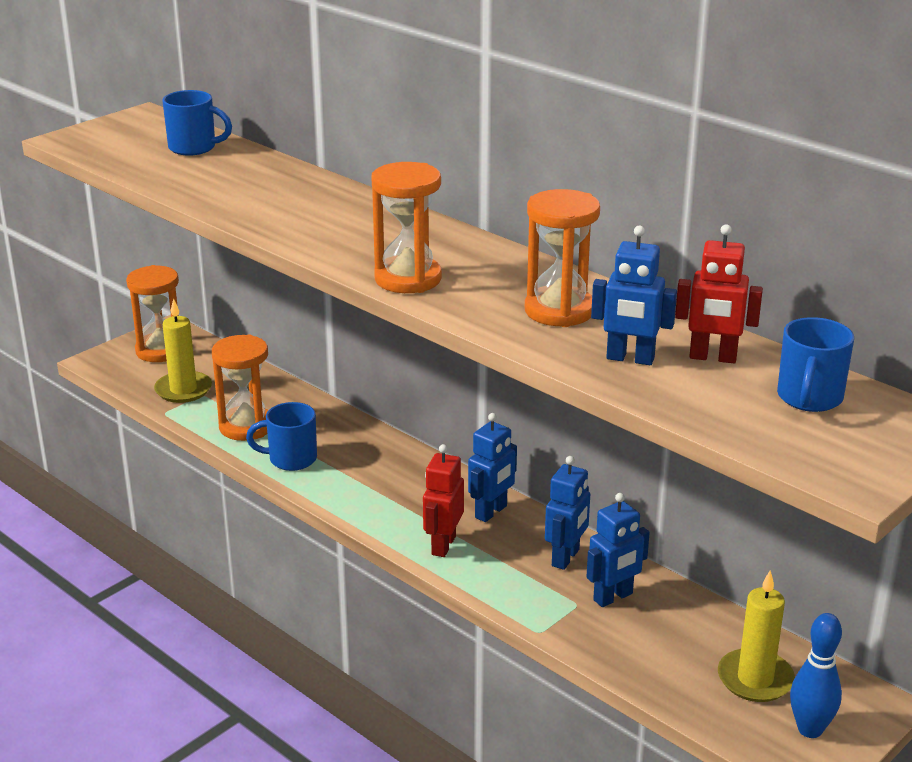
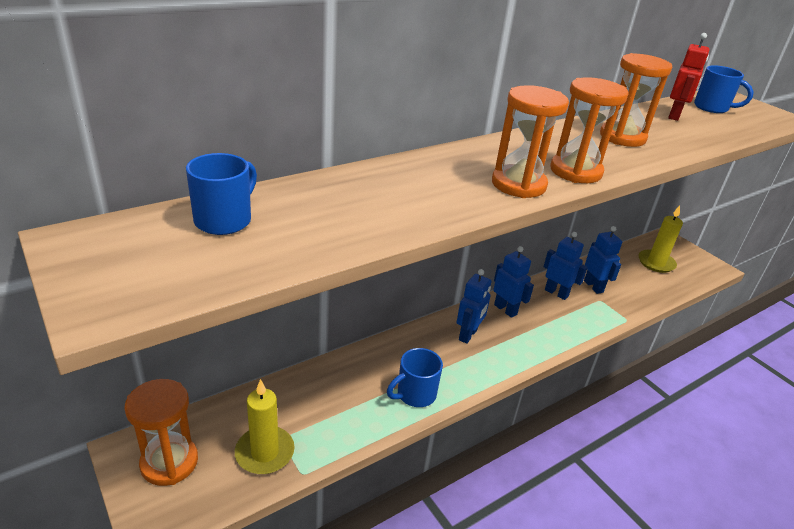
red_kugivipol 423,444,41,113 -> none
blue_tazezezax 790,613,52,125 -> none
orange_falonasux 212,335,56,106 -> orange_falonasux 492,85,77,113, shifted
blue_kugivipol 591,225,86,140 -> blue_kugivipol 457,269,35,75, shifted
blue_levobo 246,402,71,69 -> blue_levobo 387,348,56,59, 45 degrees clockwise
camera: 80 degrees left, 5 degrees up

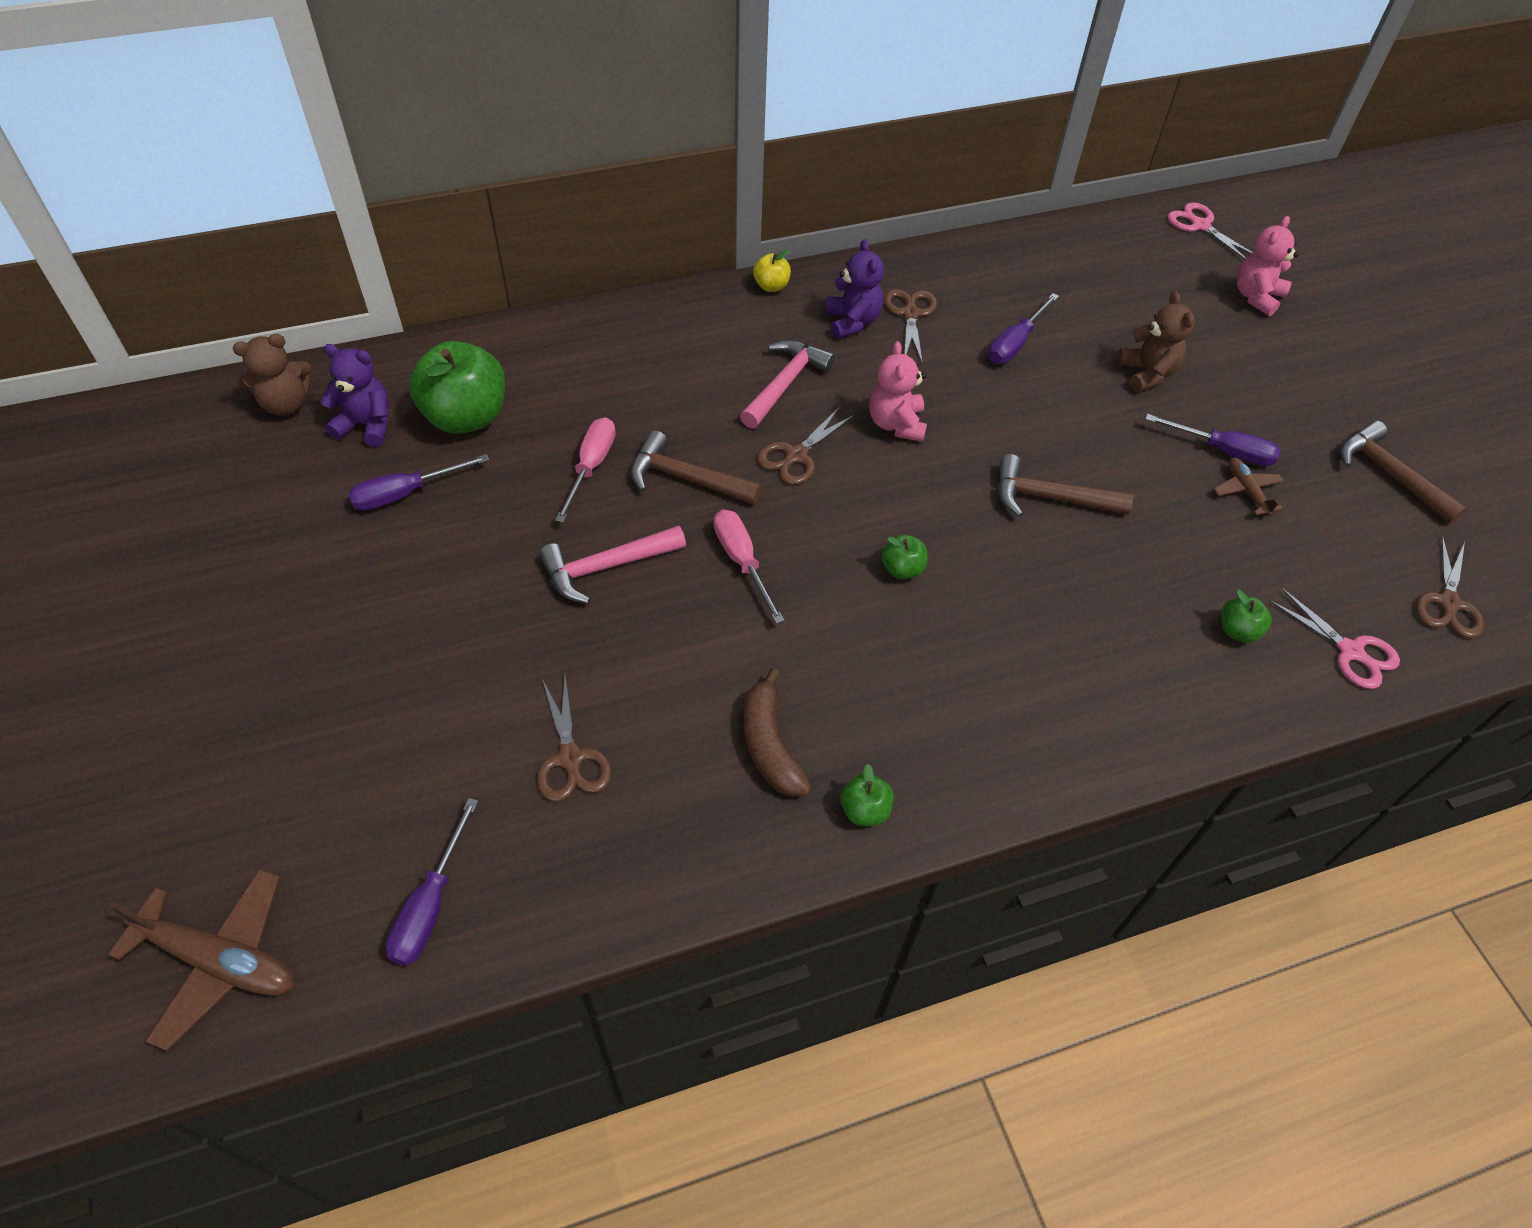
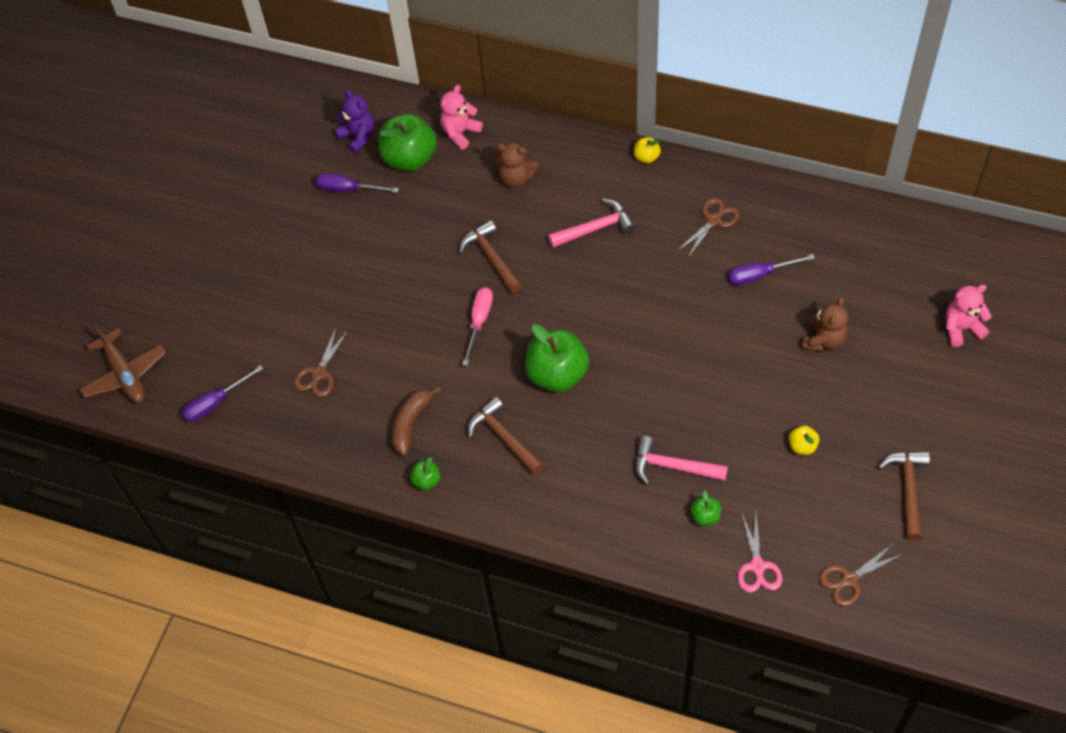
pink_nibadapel 555,417,61,106 -> none
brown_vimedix 757,406,98,79 -> none
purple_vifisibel 825,239,59,100 -> none
purple_nibadapel 1145,414,135,52 -> none
pink_vimedix 1168,202,85,57 -> none
brown_vifisibel 233,334,78,82 -> brown_vifisibel 496,142,42,46, shifted
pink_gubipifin 539,525,147,79 -> pink_gubipifin 635,436,93,49, shifted
pink_vifisibel 869,341,58,101 -> pink_vifisibel 440,85,43,65, shifted
brown_gubipifin 998,454,135,63 -> brown_gubipifin 468,397,76,78, shifted
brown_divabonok 1214,458,70,58 -> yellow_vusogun 789,425,30,30
green_vusogun 881,535,46,44 -> green_vusogun 525,324,64,68, x2.18
camera: 45 degrees right, 5 degrees up

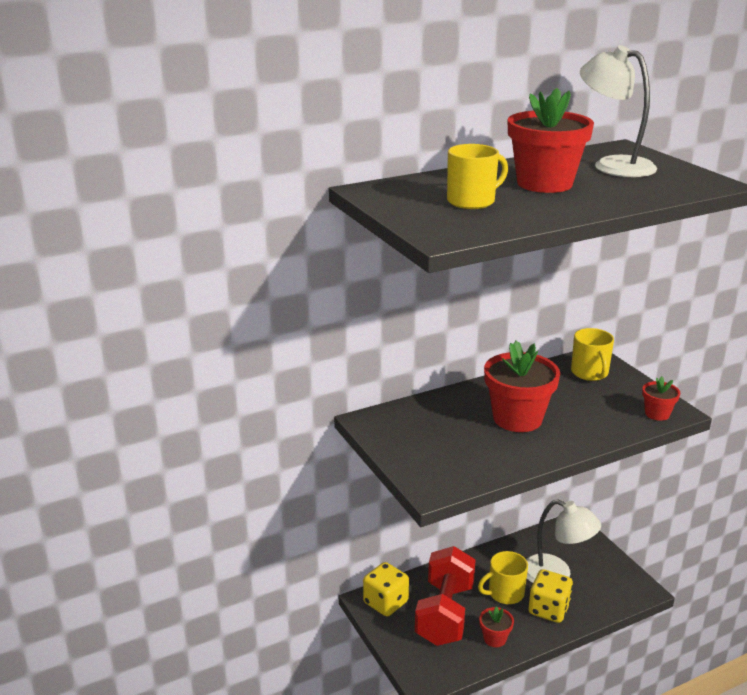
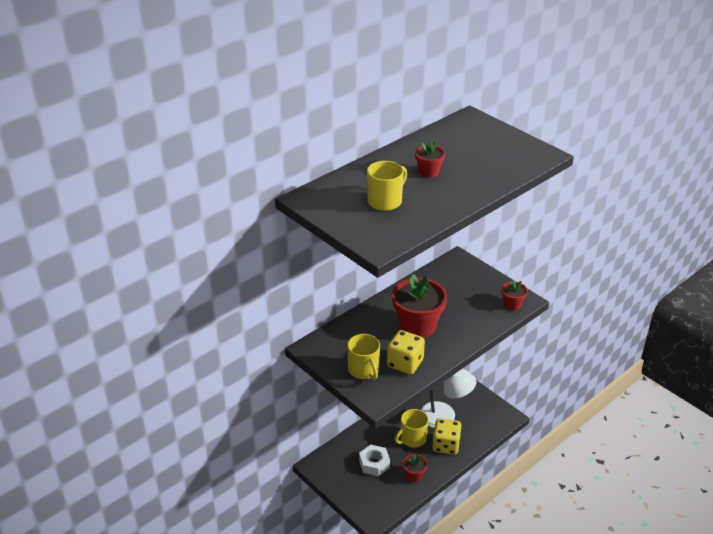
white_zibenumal 580,45,77,132 -> none
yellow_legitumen 363,562,46,54 -> yellow_legitumen 387,330,38,44, shifted
yellow_levobo 571,328,43,53 -> yellow_levobo 347,334,33,45, shifted
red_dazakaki 415,546,61,100 -> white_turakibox 359,445,31,32
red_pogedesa 508,88,86,105 -> red_pogedesa 415,141,30,37, x0.50
camera: 15 degrees left, 10 degrees up

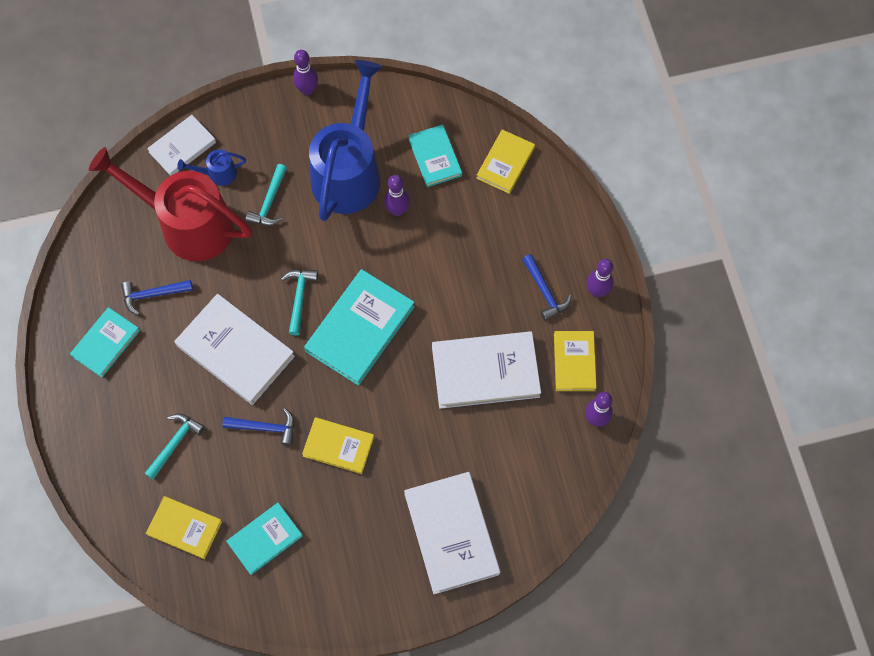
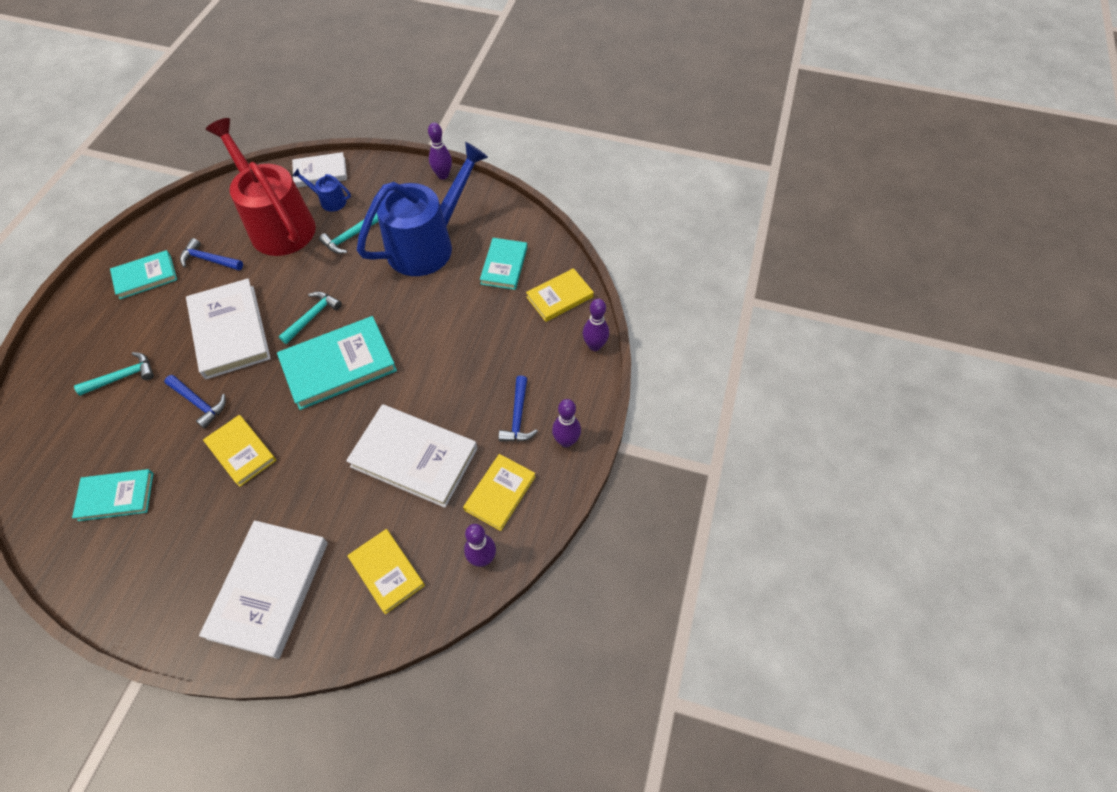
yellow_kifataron 146,496,76,63 -> yellow_kifataron 347,529,78,85, shifted
purple_tazezezax 384,175,26,41 -> purple_tazezezax 583,299,26,52, shifted
camera: 30 degrees right, 10 degrees down

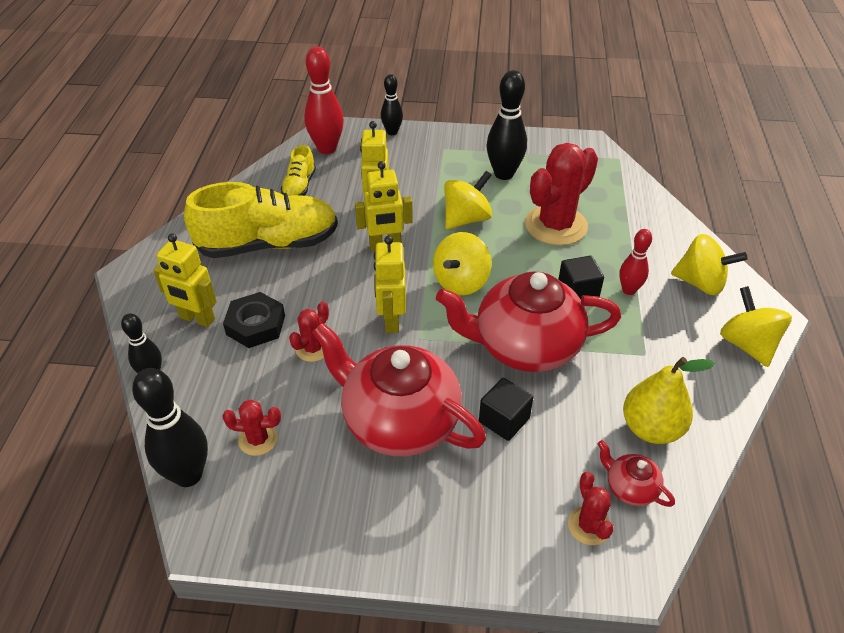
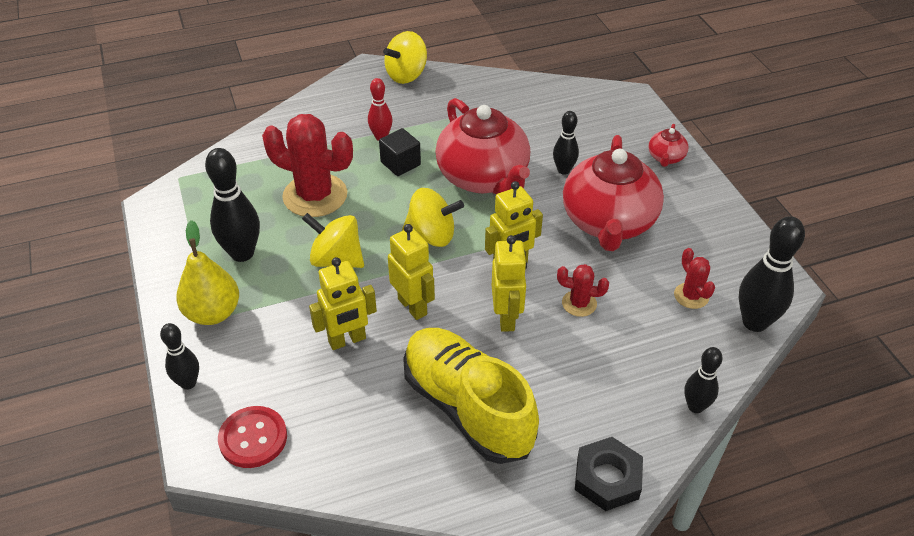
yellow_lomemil 281,145,35,51 -> none
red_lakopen 568,472,46,73 -> none
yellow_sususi 671,234,76,62 -> none
yellow_kugivipol 153,233,64,94 -> yellow_kugivipol 492,235,35,97, shifted
black_turakibox 223,292,62,56 -> black_turakibox 575,437,68,74, shifted
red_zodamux 598,440,77,67 -> red_zodamux 648,124,40,43, shifted
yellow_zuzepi 623,357,92,87 -> yellow_zuzepi 176,220,63,105, shifted
red_tazezezax 304,47,40,107 -> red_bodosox 218,406,69,62
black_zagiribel 479,378,54,63 -> black_tazezezax 553,111,26,64
camera: 115 degrees left, 0 degrees up

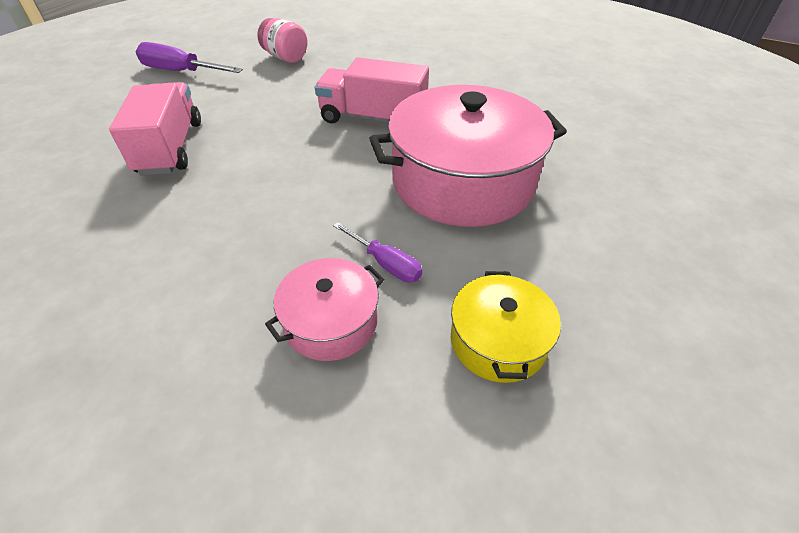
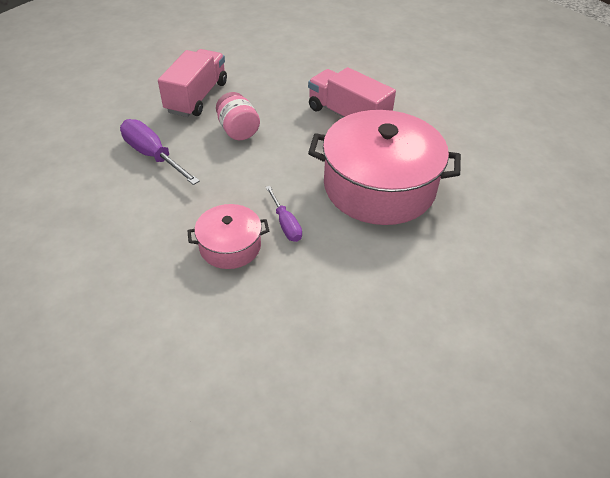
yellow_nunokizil 451,271,110,112 -> none
purple_nibadapel 136,42,107,31 -> purple_nibadapel 120,119,80,66, shifted
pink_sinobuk 258,18,49,45 -> pink_sinobuk 216,92,44,48, shifted
camera: 25 degrees right, 0 degrees up

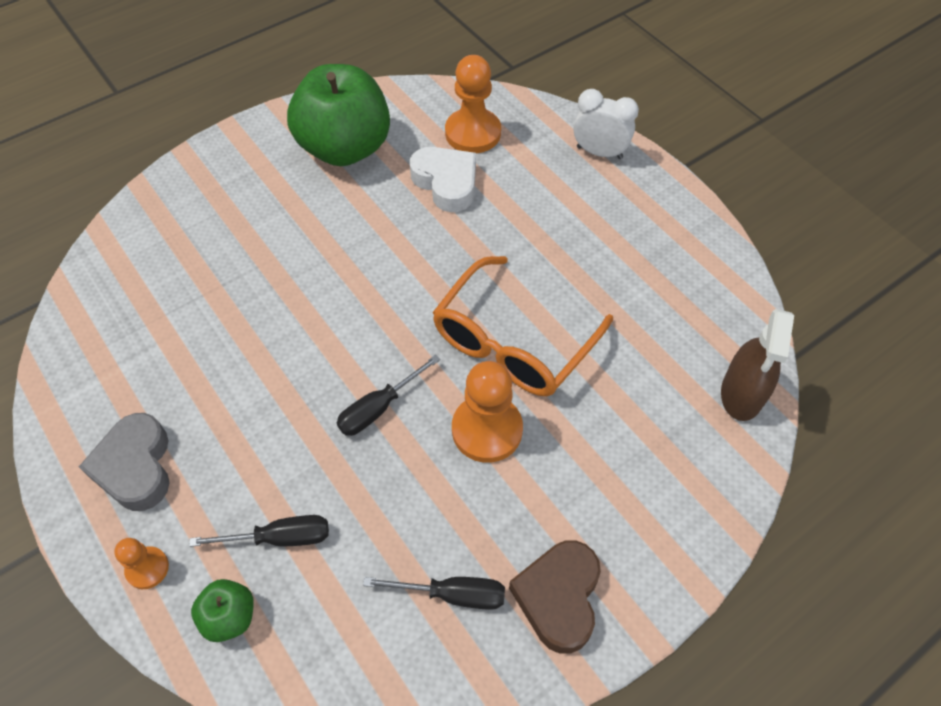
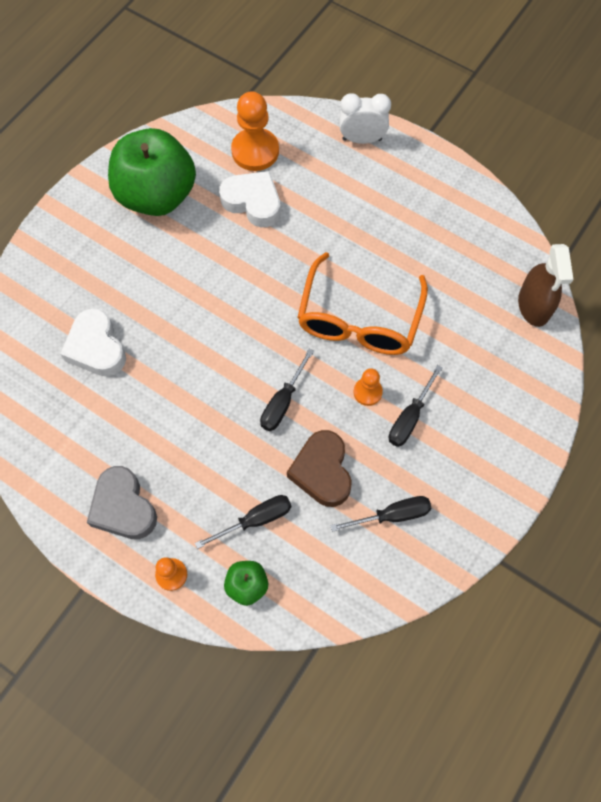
none -> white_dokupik 60,308,66,68
none -> black_nibadapel 389,365,54,82
brown_dokupik 509,540,92,114 -> brown_dokupik 287,430,65,77, shifted
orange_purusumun 452,361,71,102 -> orange_purusumun 353,368,30,38, x0.53
camera: 20 degrees left, 10 degrees up

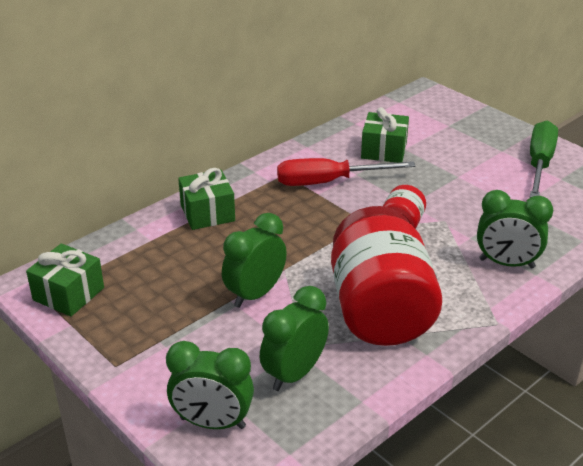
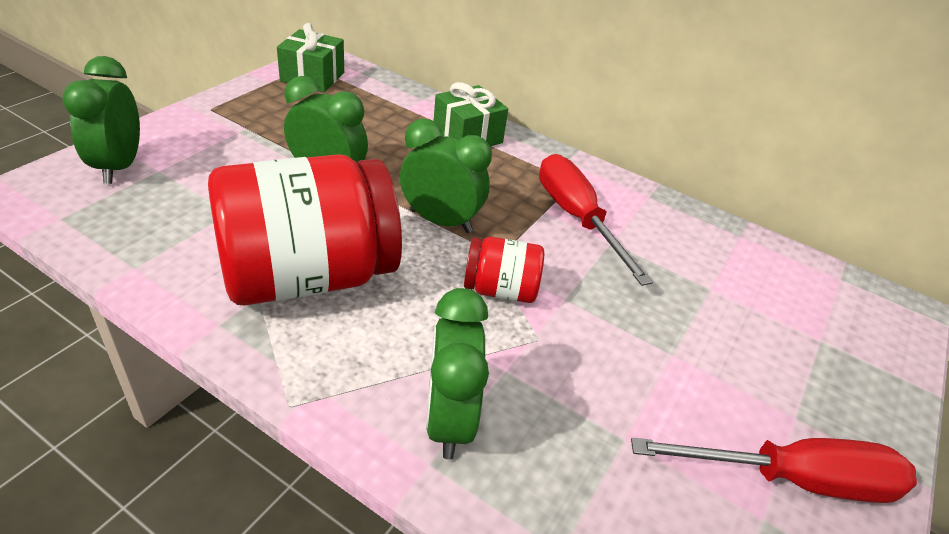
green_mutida 361,107,48,56 -> none
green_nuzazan 260,286,69,105 -> green_nuzazan 400,118,92,115, shifted
green_nibadapel 530,120,28,78 -> red_nibadapel 631,438,286,65
camera: 70 degrees right, 5 degrees up

